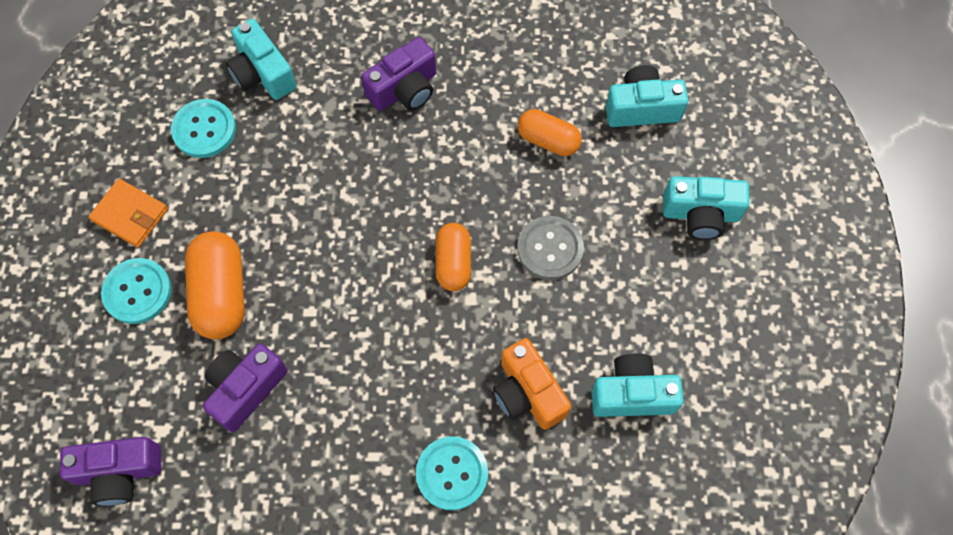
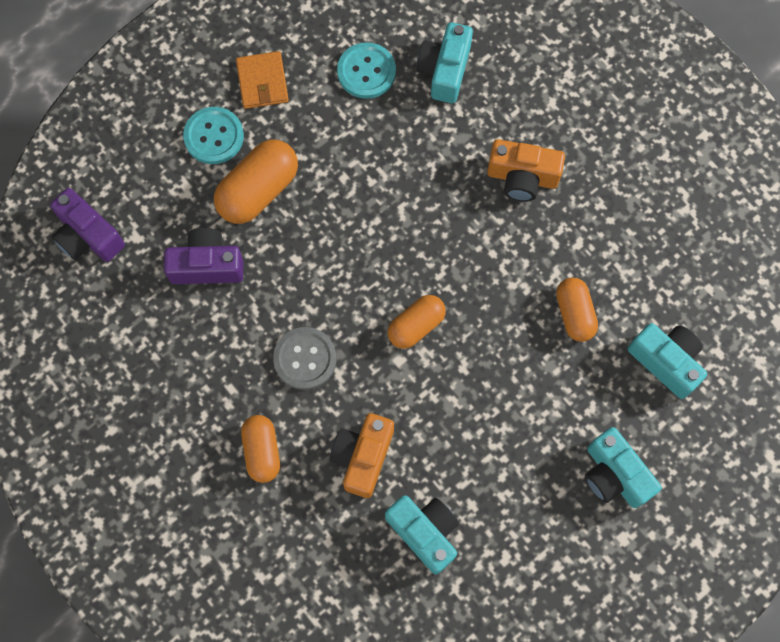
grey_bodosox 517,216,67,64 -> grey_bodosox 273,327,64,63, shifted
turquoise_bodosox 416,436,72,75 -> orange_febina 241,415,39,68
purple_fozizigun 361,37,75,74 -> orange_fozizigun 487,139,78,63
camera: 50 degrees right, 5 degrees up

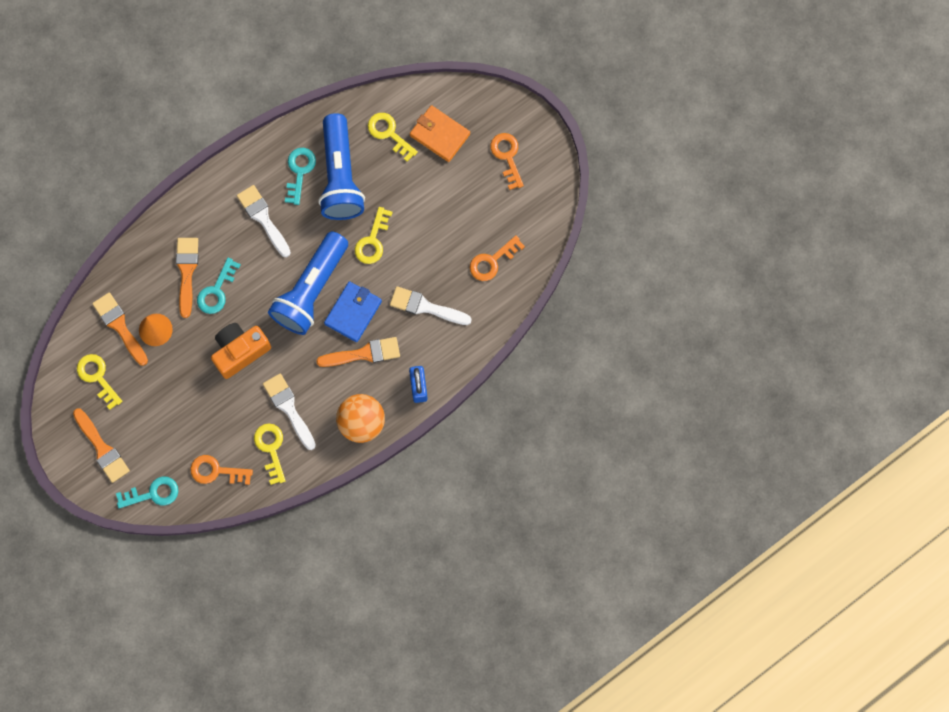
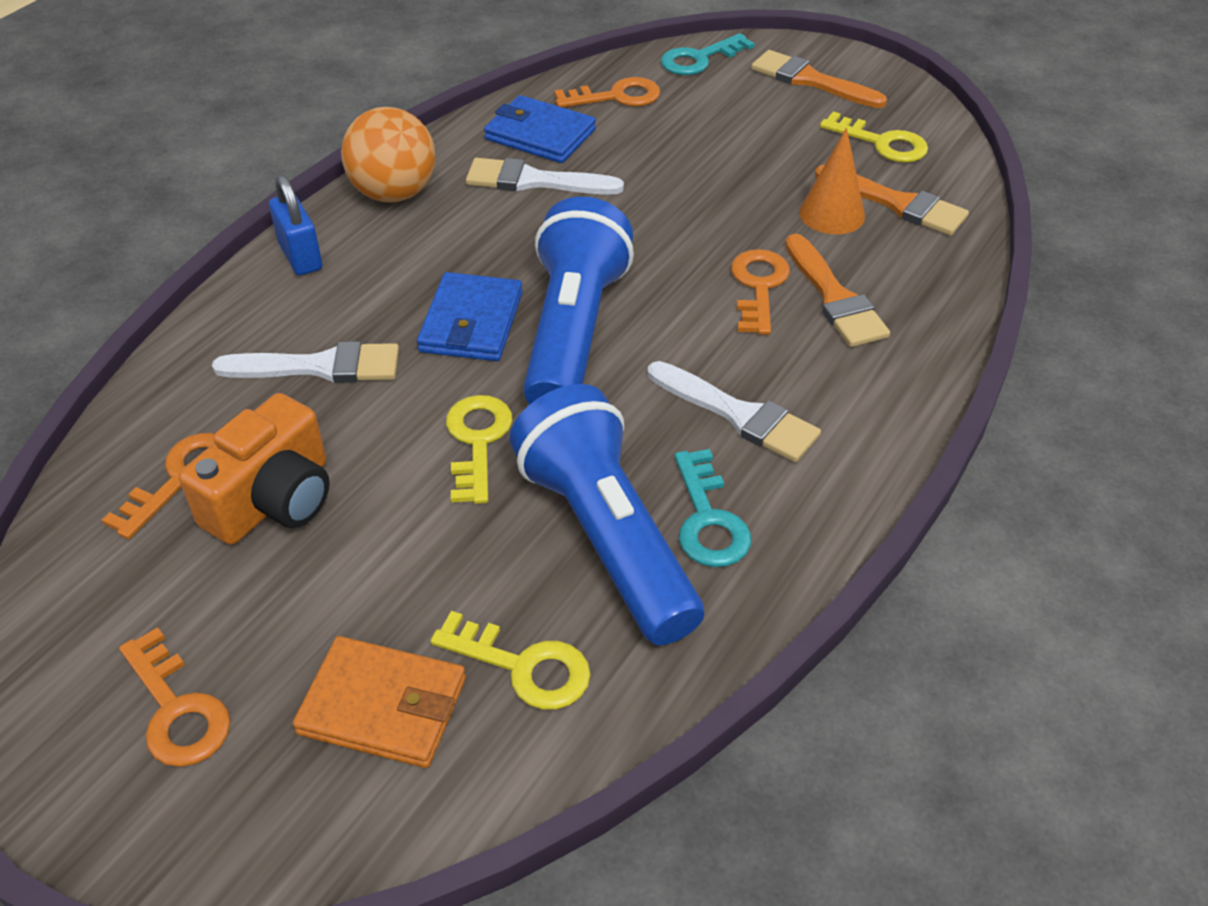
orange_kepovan 316,337,84,30 -> none
orange_fozizigun 211,323,60,56 -> orange_fozizigun 179,393,151,152, shifted
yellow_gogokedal 254,424,32,61 -> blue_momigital 484,95,112,68
turquoise_gogokedal 197,258,44,56 -> orange_gogokedal 731,249,59,86
white_kepovan 263,373,53,77 -> white_kepovan 466,158,158,37, 150 degrees clockwise
camera: 160 degrees right, 30 degrees down

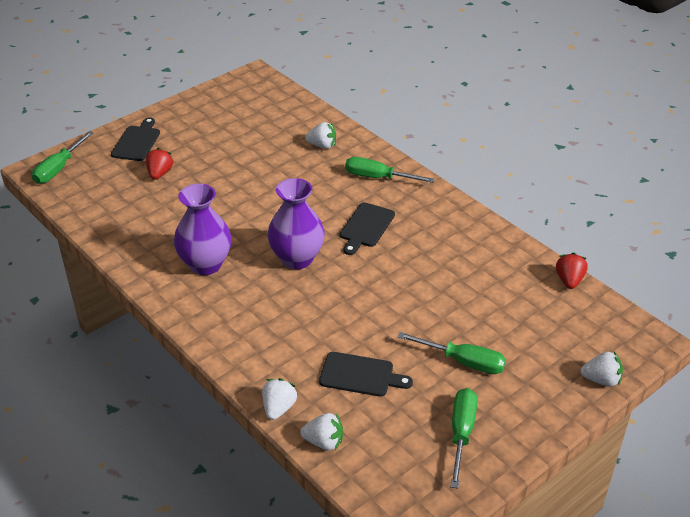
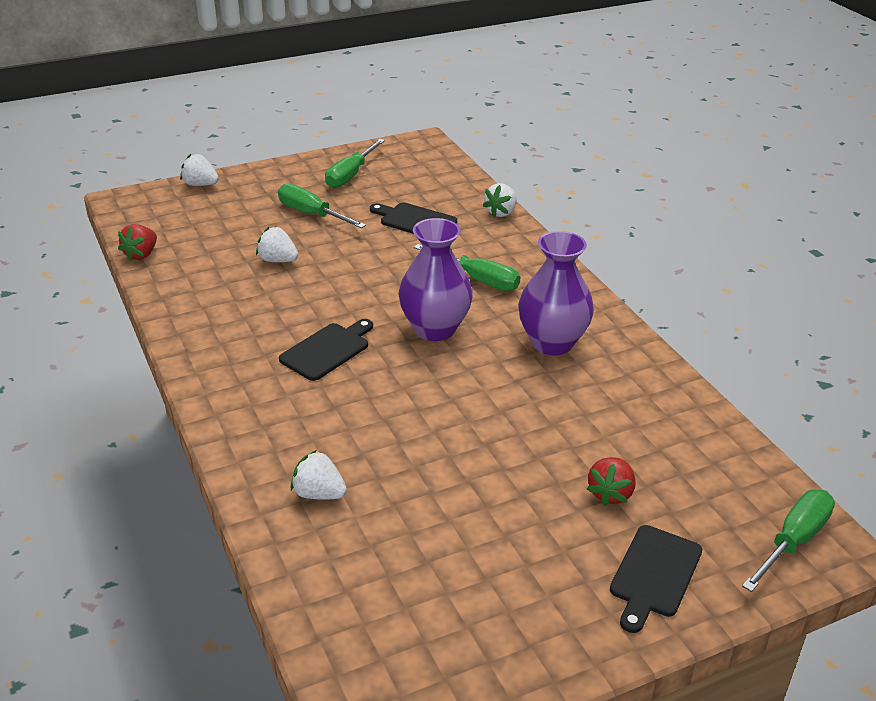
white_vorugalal 300,413,43,37 -> white_vorugalal 256,227,42,35, shifted
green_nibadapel 345,157,90,26 -> green_nibadapel 414,244,106,47, shifted
camera: 165 degrees left, 5 degrees down

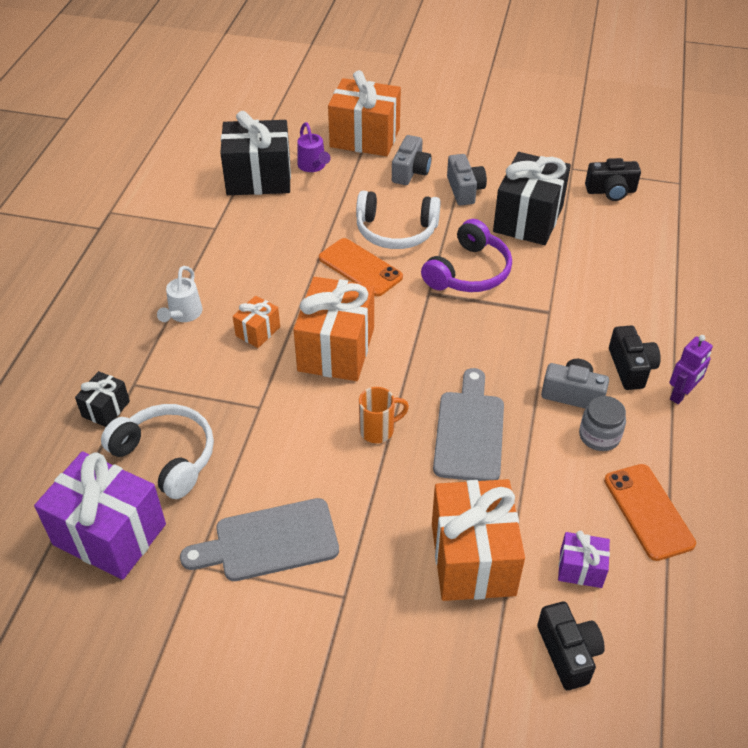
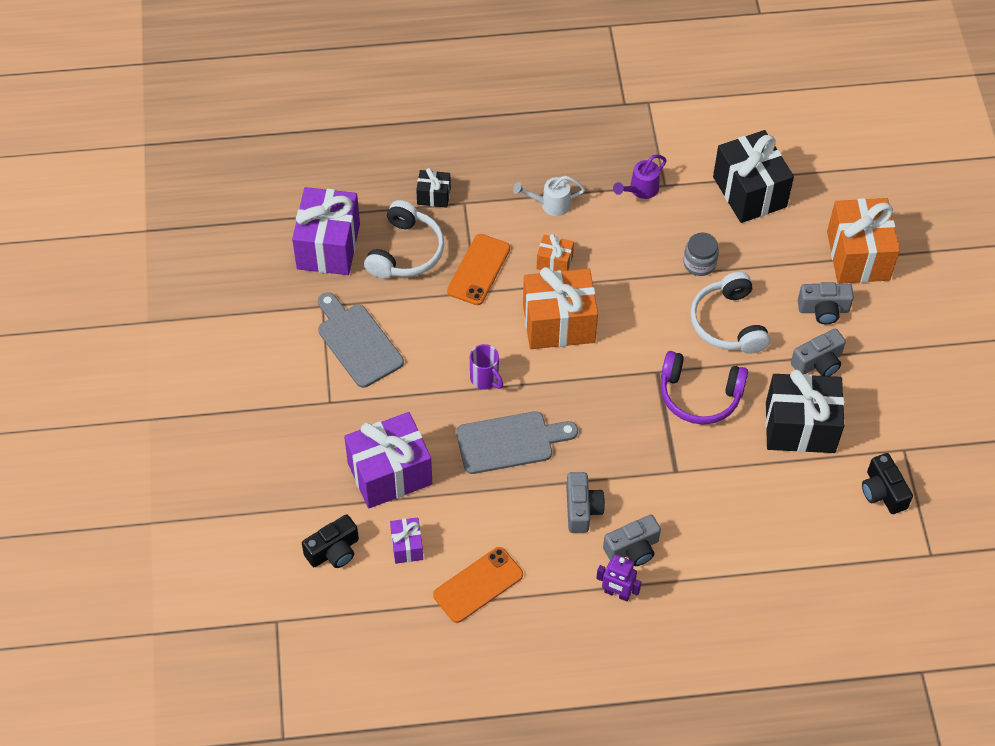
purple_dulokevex 297,122,33,50 -> purple_dulokevex 613,154,54,45, shifted
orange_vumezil 319,238,84,58 -> orange_vumezil 447,234,63,71, shifted
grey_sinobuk 579,396,47,55 -> grey_sinobuk 683,232,36,44, shifted
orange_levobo 359,387,50,56 -> purple_levobo 470,344,33,45
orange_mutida 432,479,93,122 -> purple_mutida 344,412,88,96
black_fozizigun 609,326,52,64 -> grey_fozizigun 603,515,58,51
camera: 70 degrees right, 10 degrees up

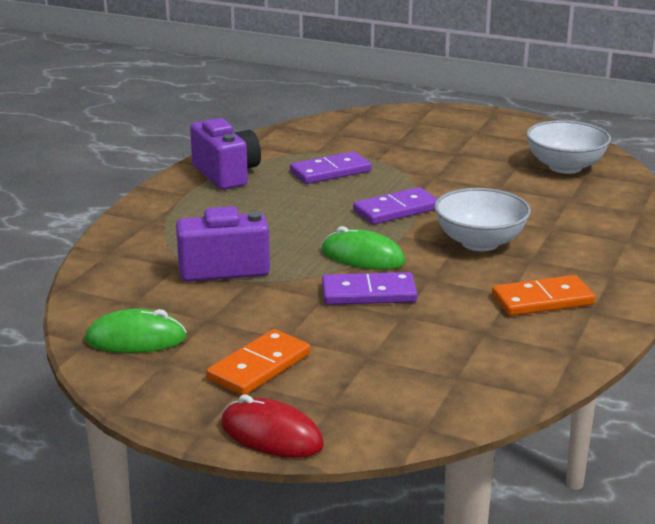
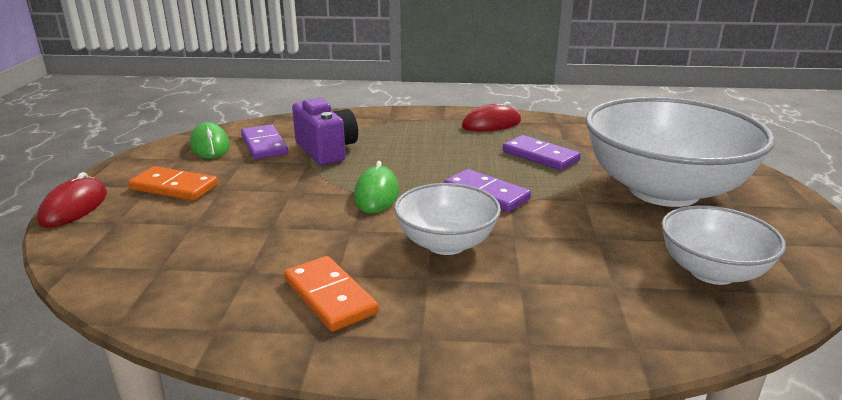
none -> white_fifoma 585,97,190,110
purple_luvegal 322,272,95,33 -> purple_luvegal 241,124,47,35, shifted
purple_fozizigun 190,118,71,72 -> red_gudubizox 462,102,59,29
camera: 70 degrees right, 0 degrees up

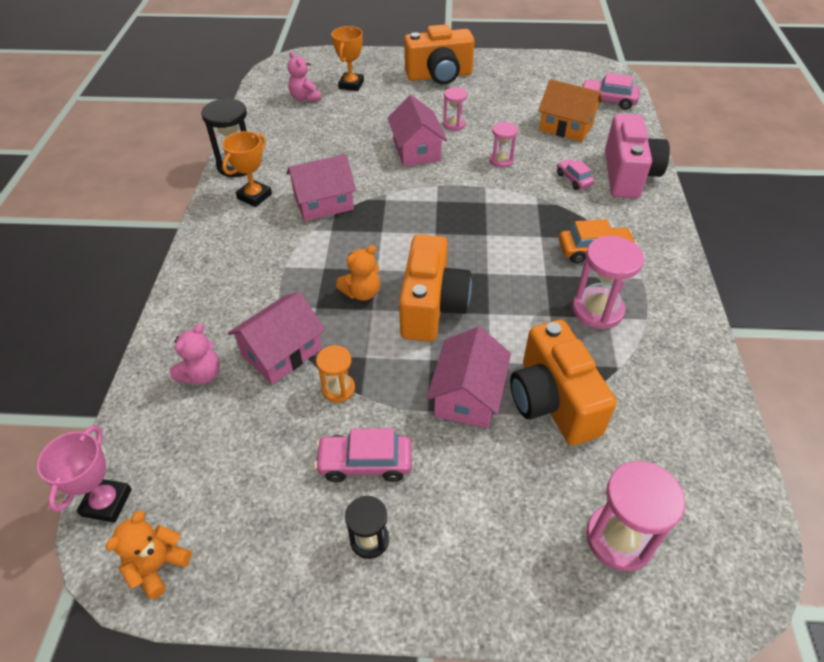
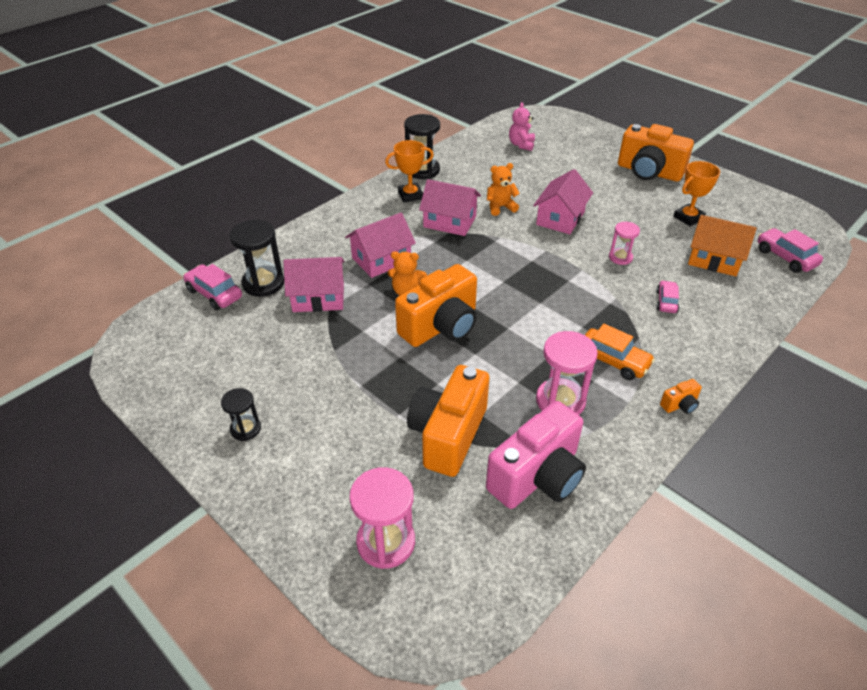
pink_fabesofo 37,425,95,98 -> none
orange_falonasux 316,345,39,57 -> none
pink_falonasux 443,87,24,44 -> none
none -> orange_fozizigun 660,379,42,35
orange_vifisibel 106,510,86,90 -> orange_vifisibel 487,163,33,53, shifted
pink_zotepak 314,428,98,54 -> pink_zotepak 183,264,59,46, shifted
orange_fabesofo 332,26,32,65 -> orange_fabesofo 673,161,47,65, shifted
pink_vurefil 427,327,84,101 -> pink_vurefil 345,212,71,66, shifted
pink_fozizigun 605,114,65,84 -> pink_fozizigun 486,401,100,108, shifted
pink_vifisibel 170,323,50,62 -> black_falonasux 230,220,54,77
orange_vurefil 538,79,65,63 -> orange_vurefil 688,215,69,61, 45 degrees counterclockwise
camera: 40 degrees right, 5 degrees down

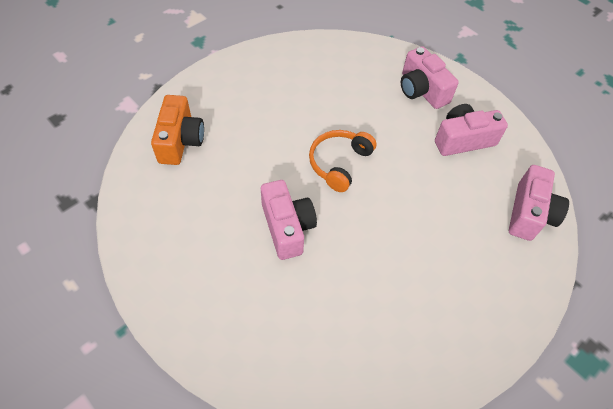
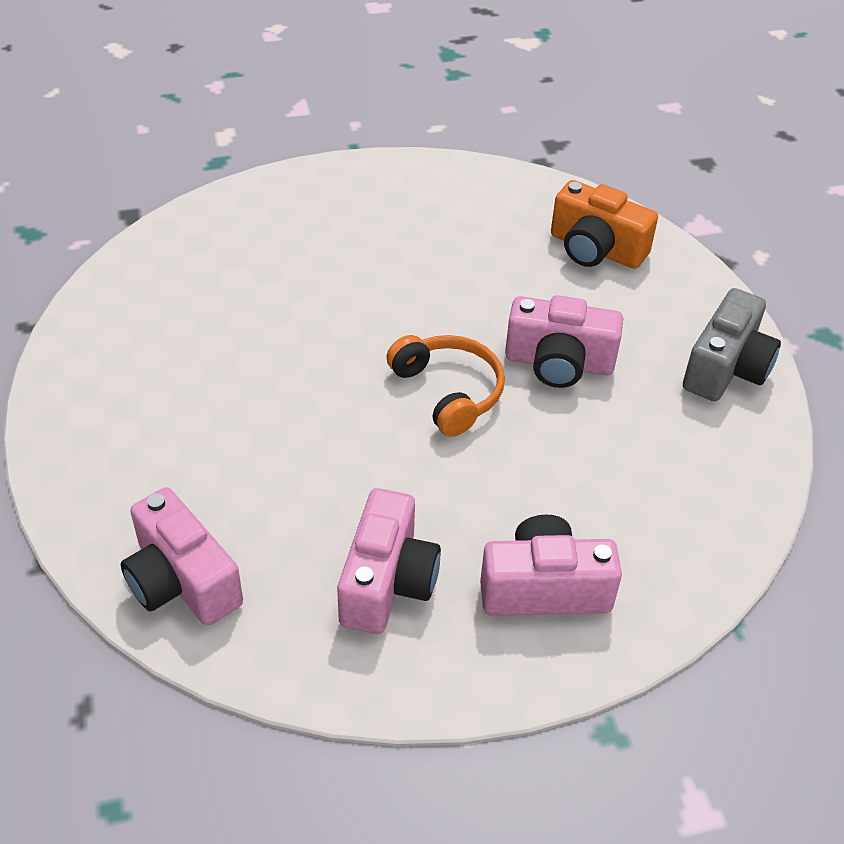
none -> grey_fozizigun 683,288,98,113
pink_fozizigun 261,180,56,80 -> pink_fozizigun 505,295,118,93, shifted
camera: 120 degrees right, 10 degrees down

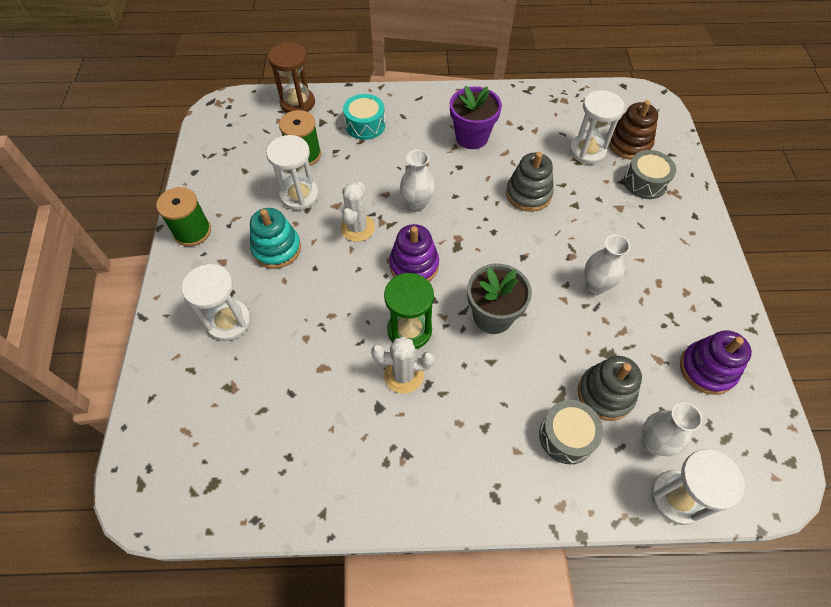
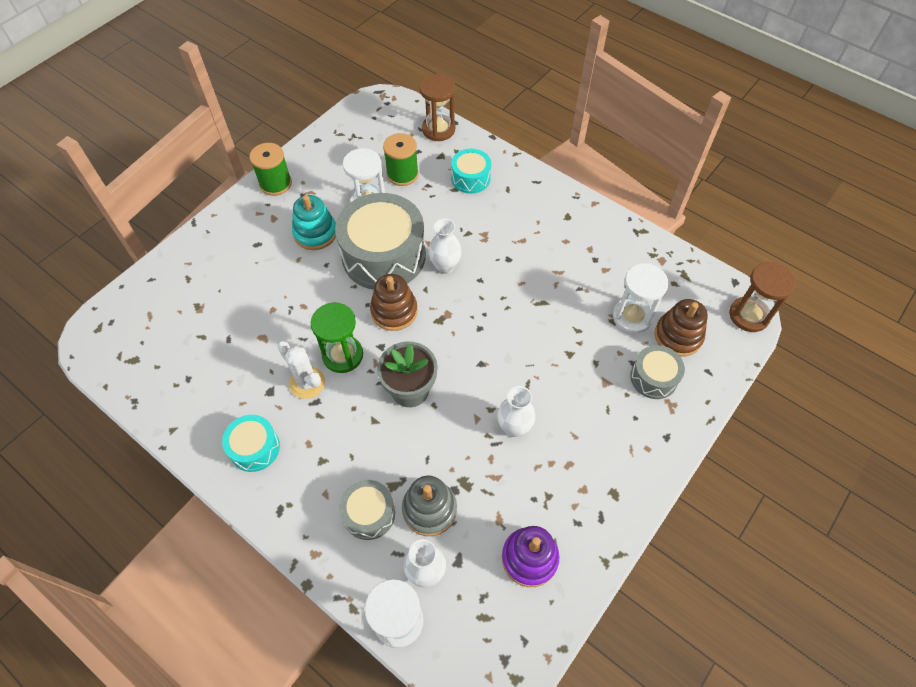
white_falonasux 182,264,69,77 -> none
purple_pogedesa 450,86,52,63 -> none
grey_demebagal 506,152,48,60 -> none
none -> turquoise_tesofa 222,415,58,57
none -> brown_falonasux 729,262,67,70
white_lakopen 341,182,34,60 -> grey_tesofa 335,193,91,97
purple_demebagal 389,224,50,57 -> brown_demebagal 370,274,48,57
camera: 40 degrees right, 0 degrees up

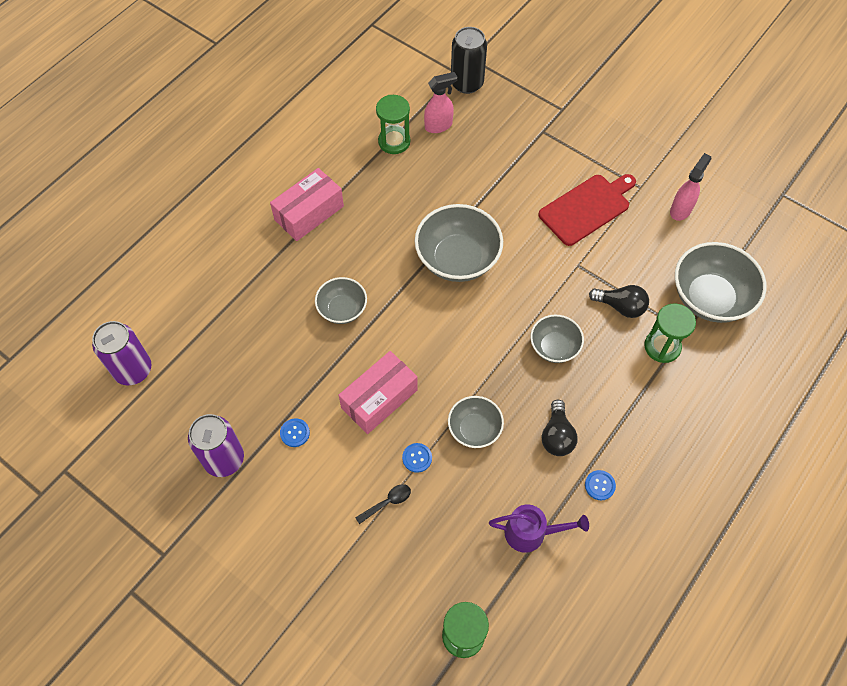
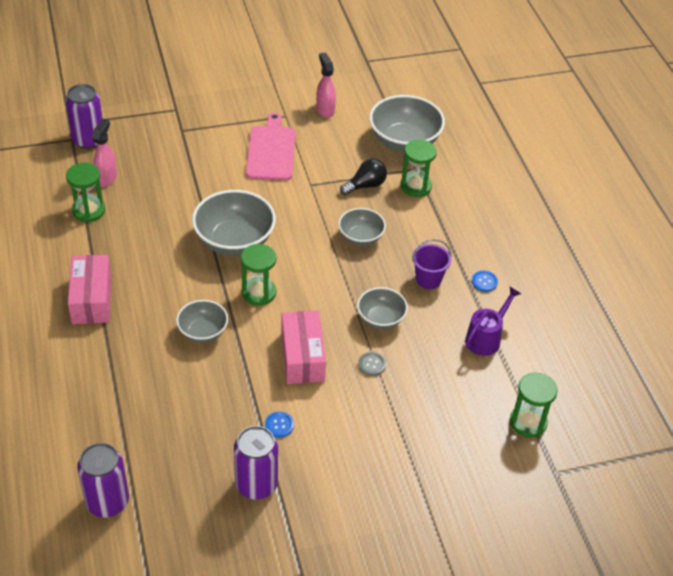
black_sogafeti 355,484,56,40 -> none
none -> green_falonasux 241,244,35,62
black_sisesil 542,400,36,56 -> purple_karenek 412,239,40,50
blue_bodosox 402,443,30,30 -> grey_bodosox 358,352,28,24
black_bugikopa 451,27,36,67 -> purple_bugikopa 65,84,38,65
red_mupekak 538,174,98,72 -> pink_mupekak 246,112,50,68
camera: 55 degrees left, 15 degrees down

